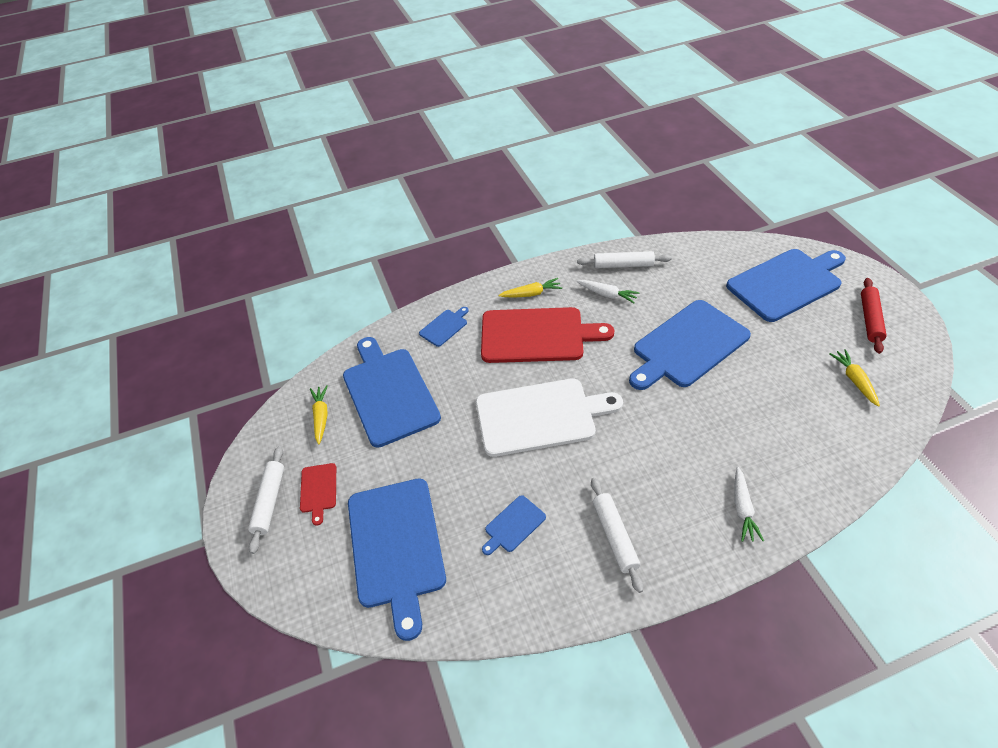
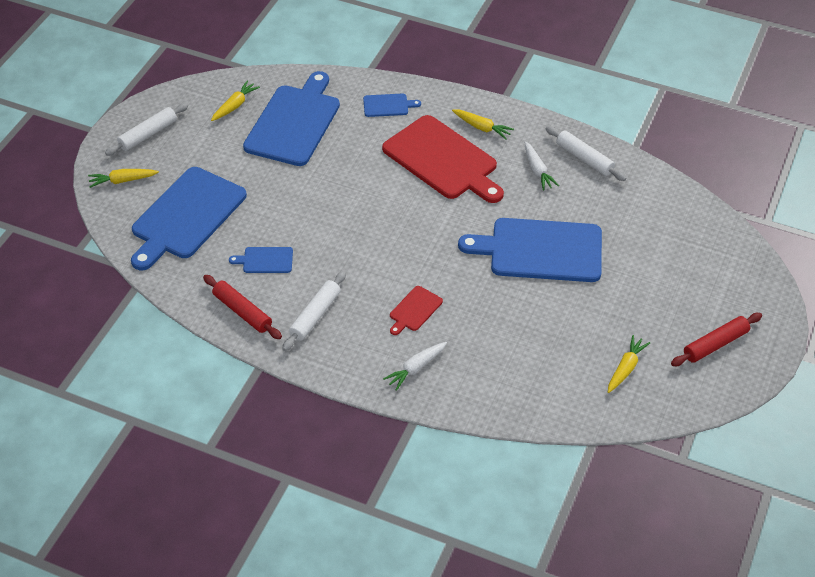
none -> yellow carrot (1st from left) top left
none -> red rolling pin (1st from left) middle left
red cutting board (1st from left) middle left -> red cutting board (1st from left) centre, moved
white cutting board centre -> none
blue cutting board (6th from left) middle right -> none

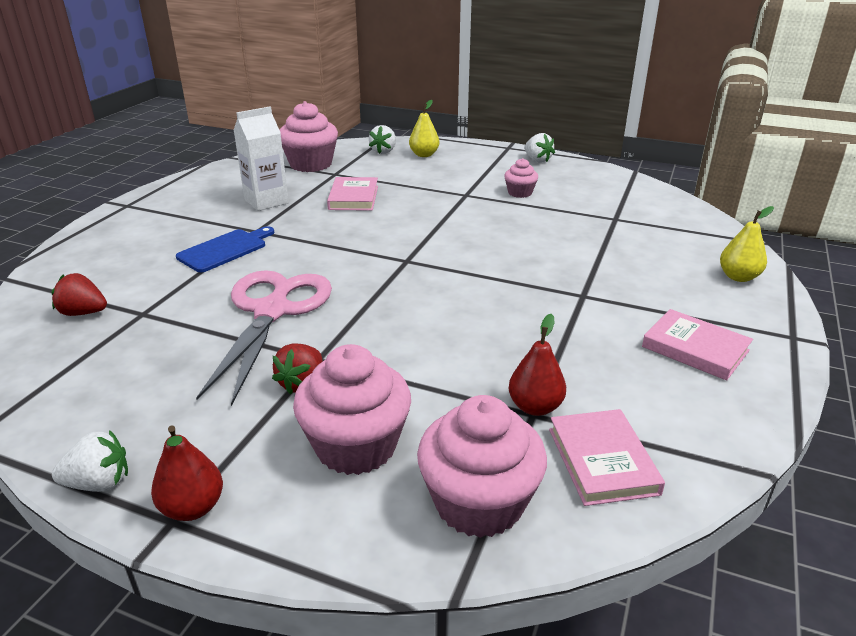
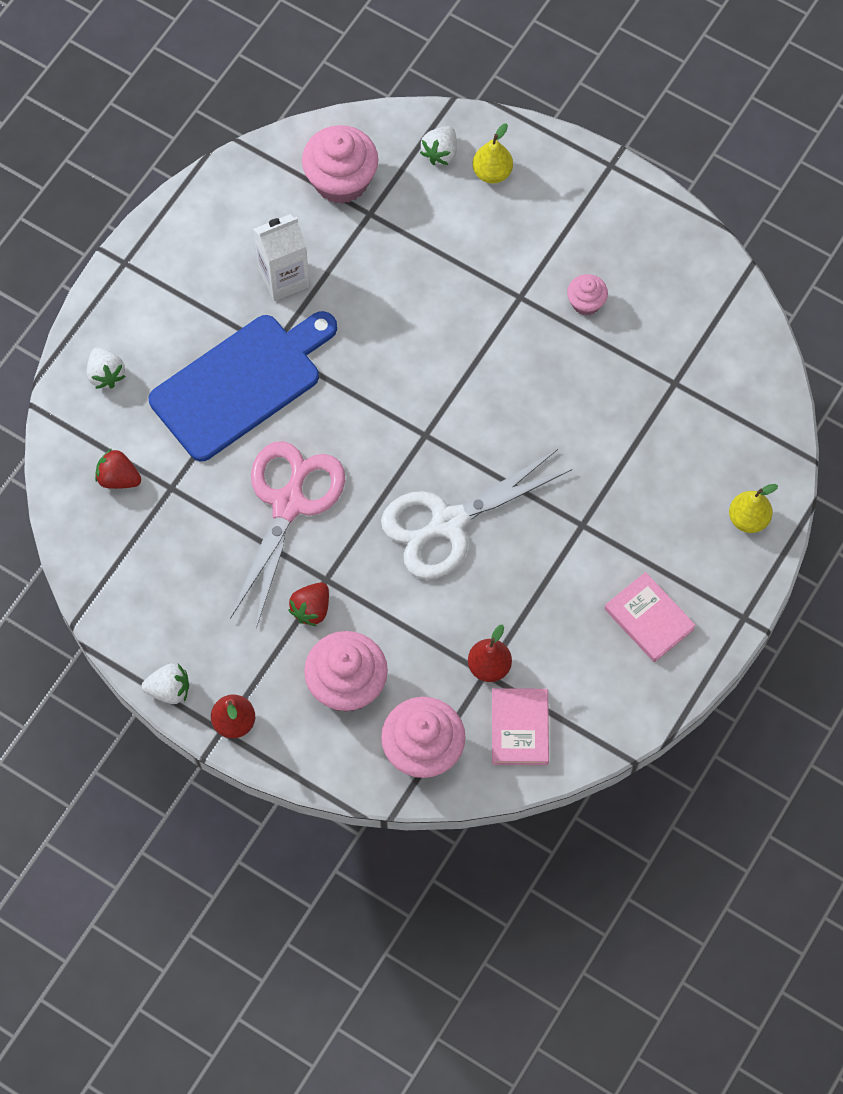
white strawberry (3rd from left in the first image) top centre -> white strawberry (1st from left) middle left, moved
blue cutting board middle left, x1.89
none -> white scissors centre
pink book (1st from left) top centre -> none

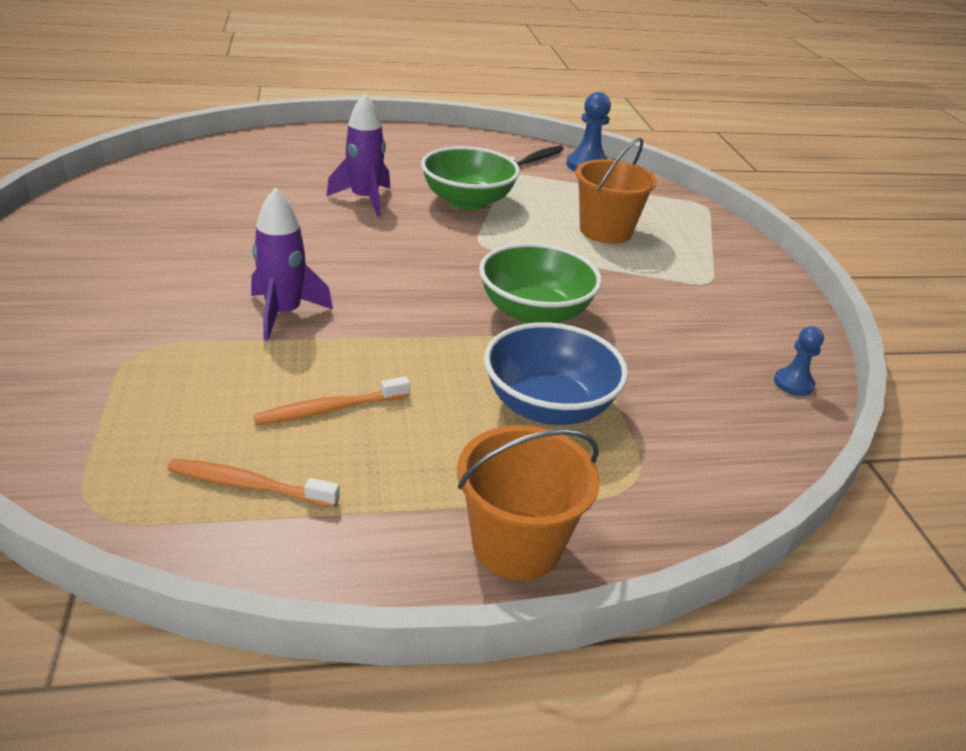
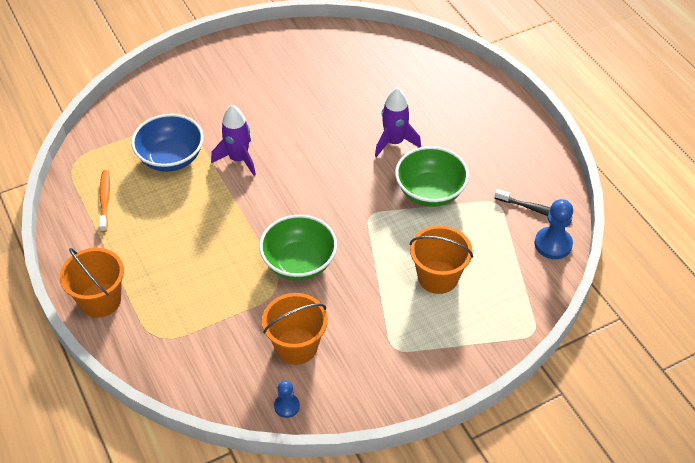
blue bowl centre -> blue bowl top left, moved
none -> orange bucket (2nd from left) bottom centre
orange toothbrush (2nd from left) centre -> none

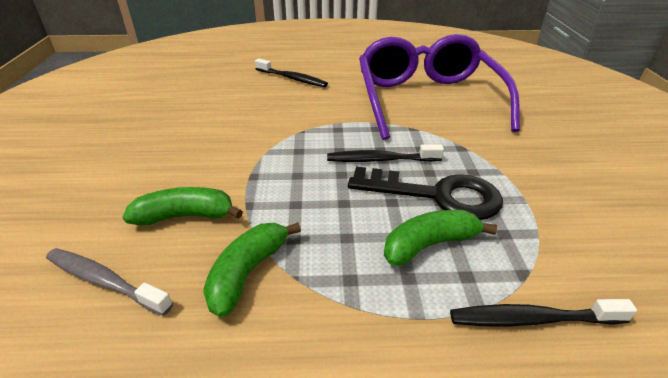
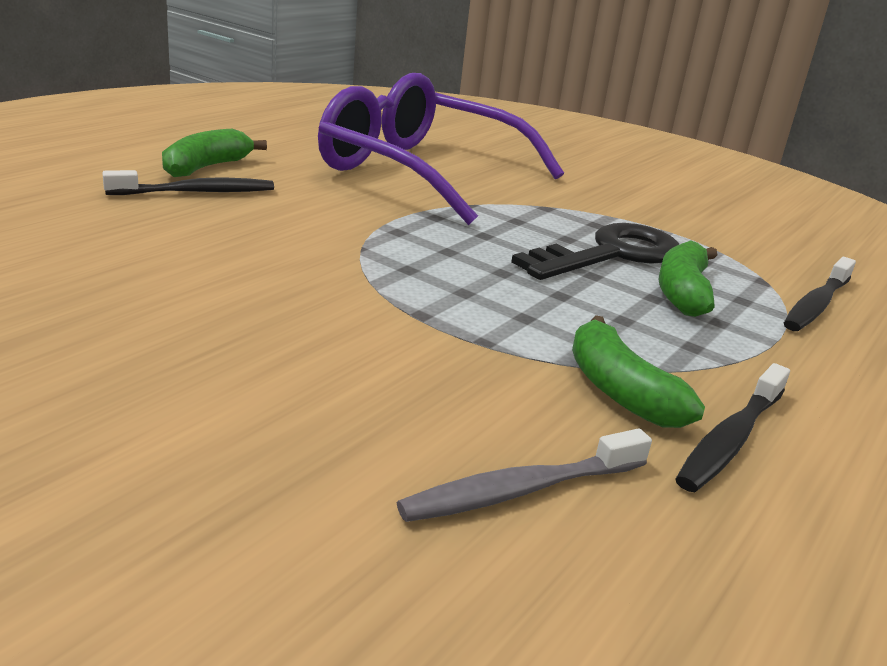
green banana (1st from left) middle left -> green banana (1st from left) top left, moved
black toothbrush (2nd from left) centre -> black toothbrush (2nd from left) middle right, moved

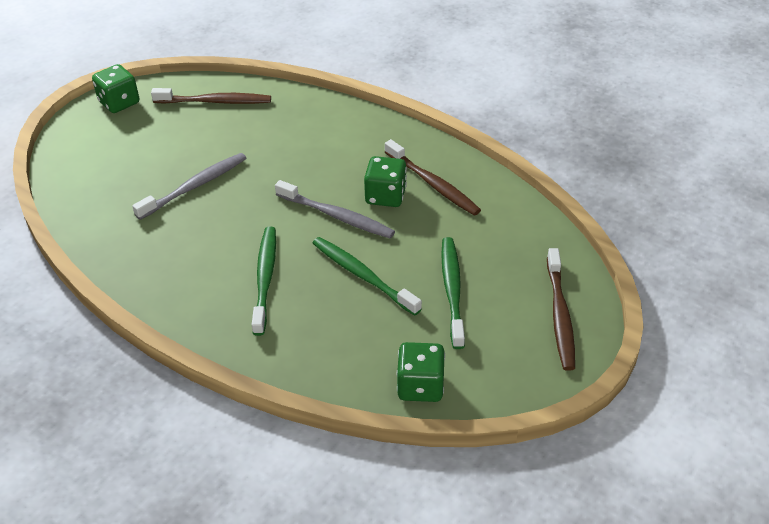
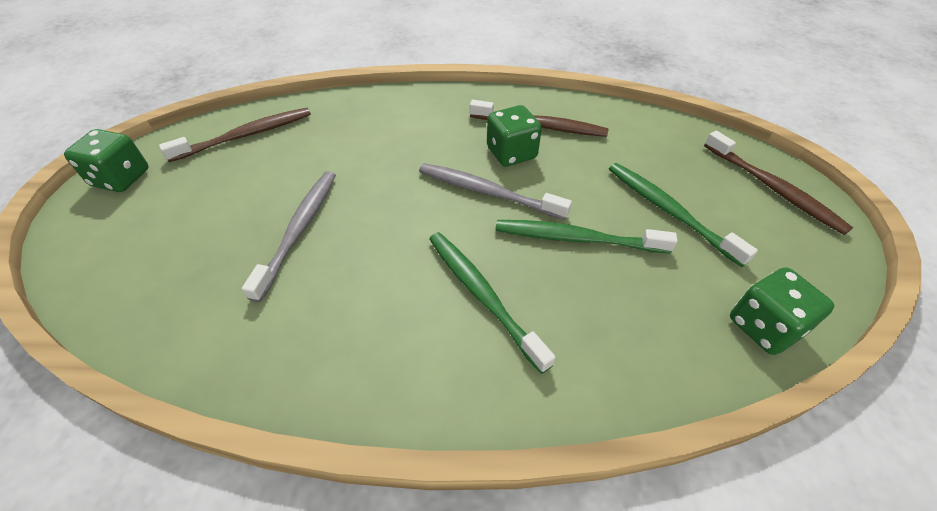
grey toothbrush (2nd from left) centre, 150 degrees counterclockwise

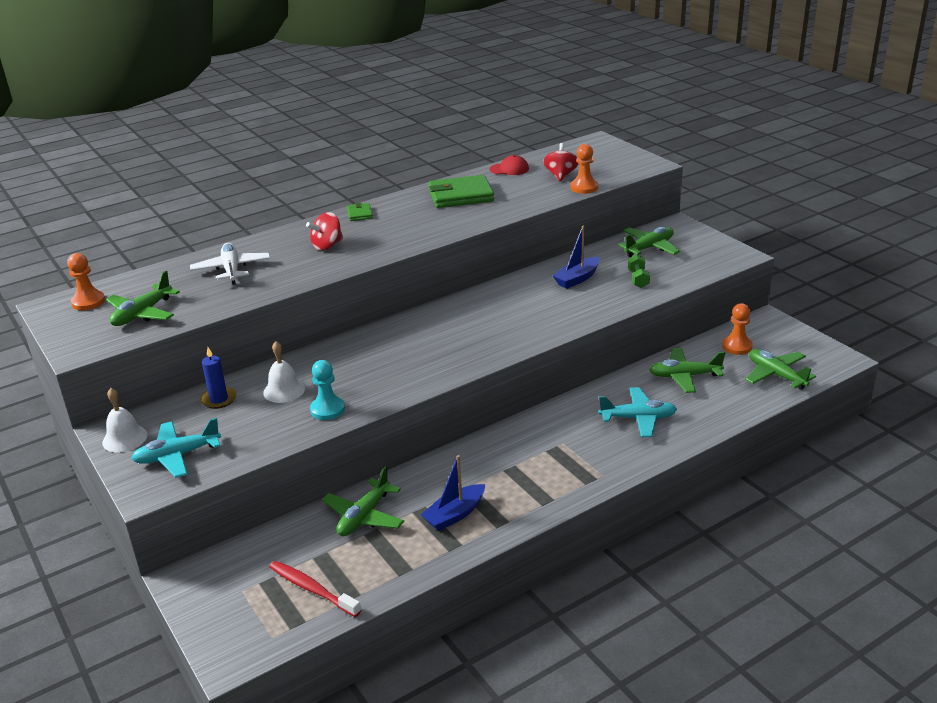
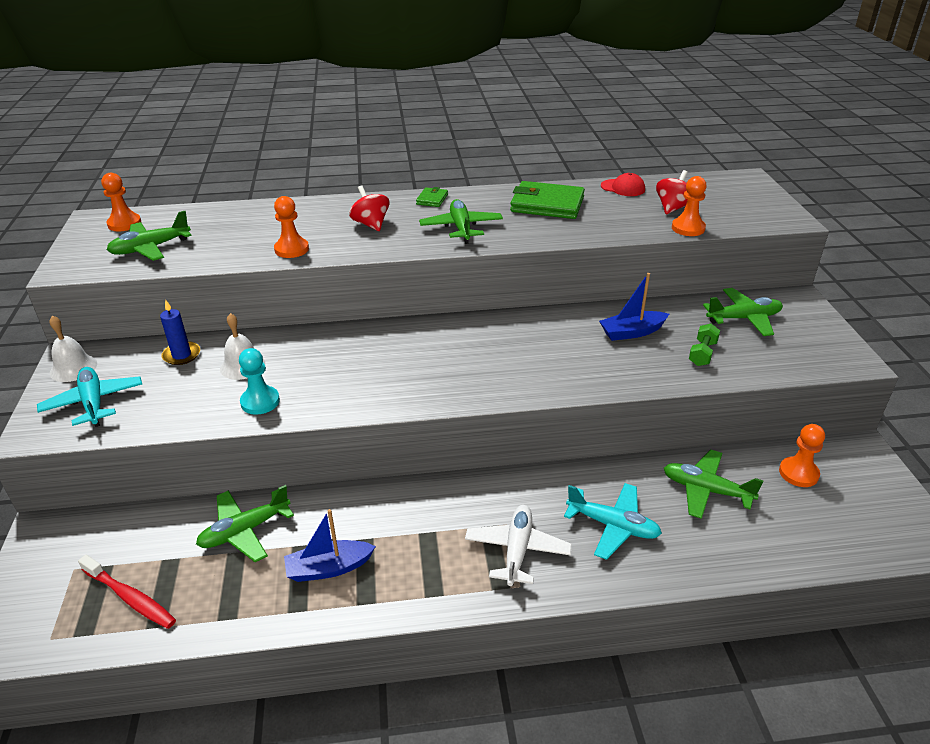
turquoise plane (1st from left) middle left, 60 degrees clockwise
red toothbrush bottom centre -> red toothbrush bottom left, 150 degrees clockwise
none -> orange pawn (2nd from left) top left
red spinning top (1st from left) top centre, 75 degrees clockwise
green plane (5th from left in the first image) middle right -> green plane (3rd from left) top centre, moved
white plane middle left -> white plane bottom centre, moved

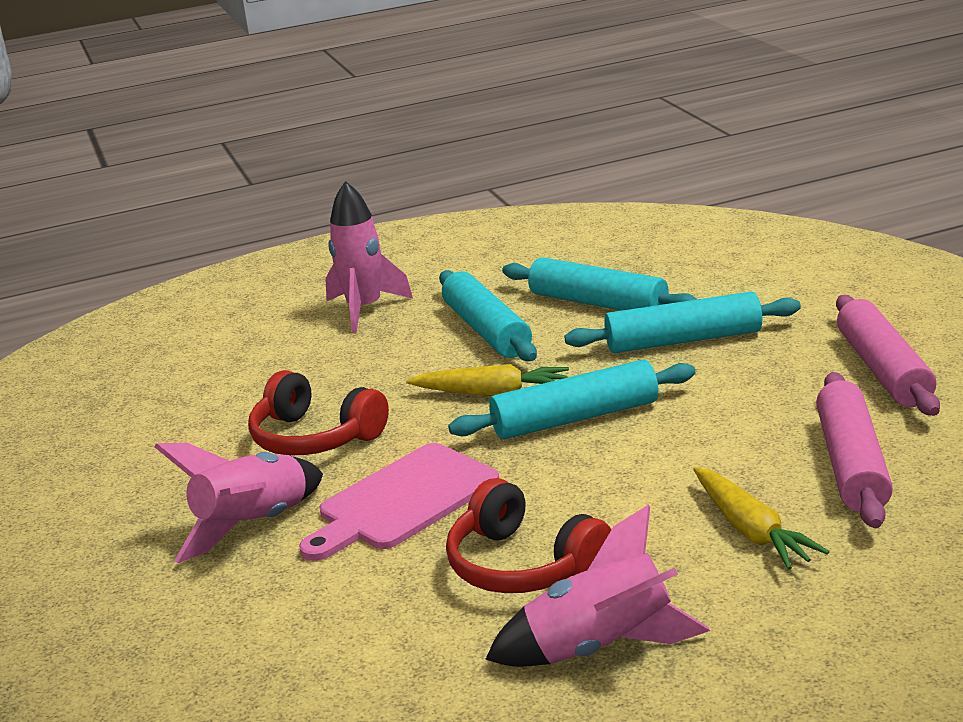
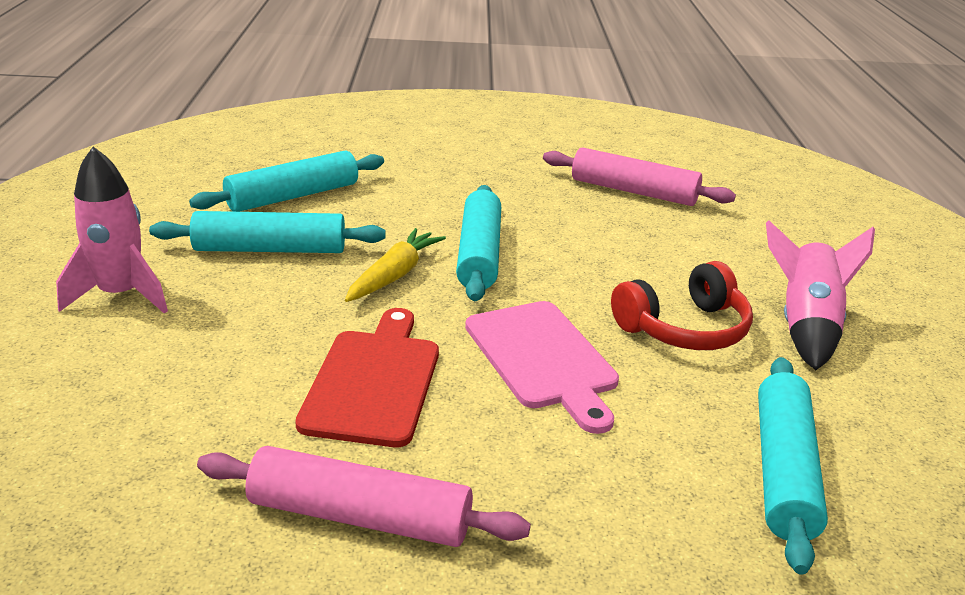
pink rolling pin (2nd from left in the first image) middle right -> pink rolling pin (1st from left) bottom centre, moved
red headphones (1st from left) middle left -> red cutting board centre
turquoise rolling pin (4th from left) middle right -> turquoise rolling pin (4th from left) bottom right, moved
pink rocket (1st from left) bottom left -> none
yellow carrot (2nd from left) bottom right -> none

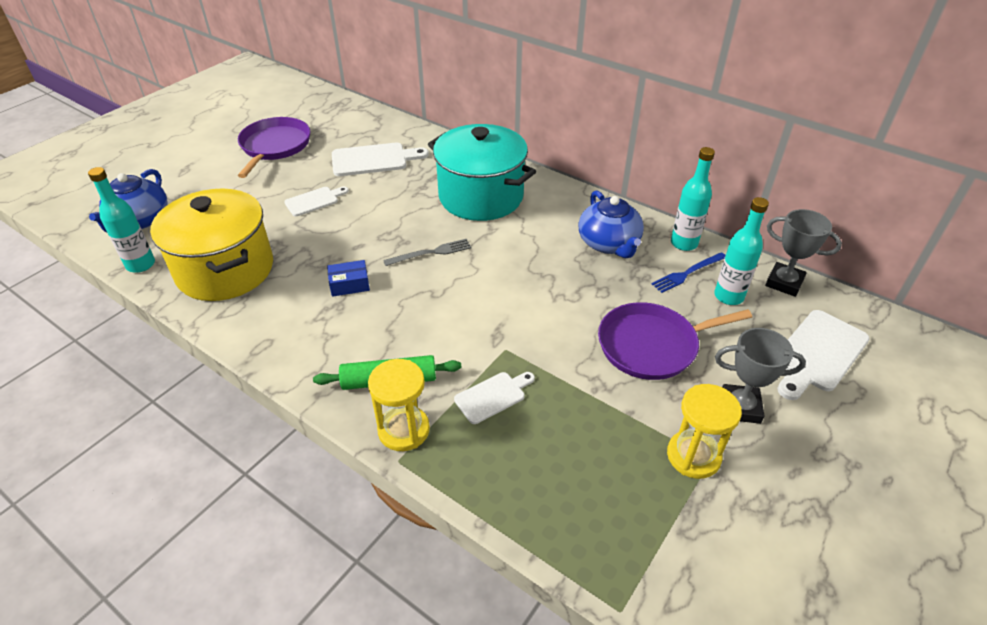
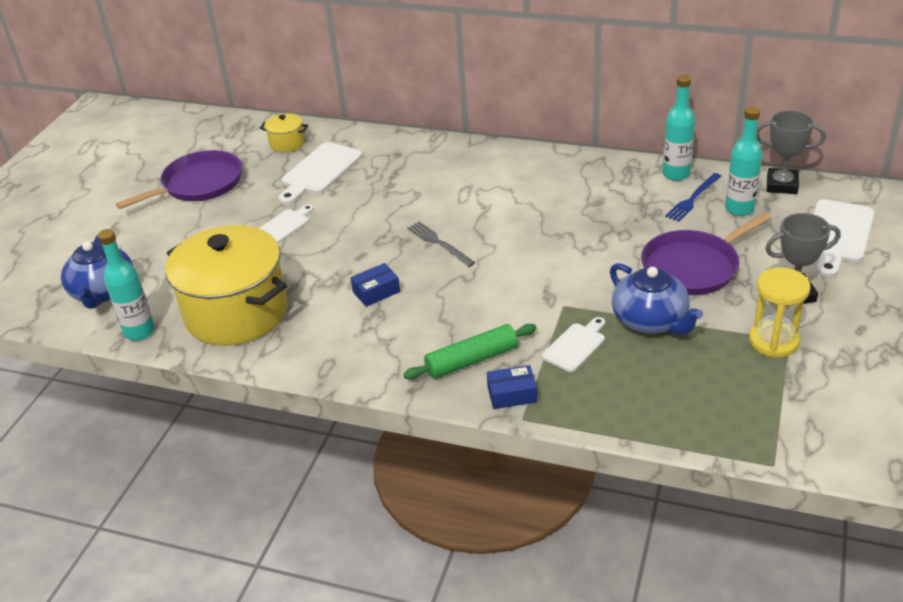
purple pan (1st from left) top left, 60 degrees clockwise
none -> yellow pot (2nd from left) top left
white cutting board (2nd from left) top centre, 150 degrees clockwise
grey fork centre, 90 degrees counterclockwise
yellow hourglass (1st from left) centre -> blue box (2nd from left) centre
blue teapot (2nd from left) centre -> blue teapot (2nd from left) middle right, moved
turquoise pot top centre -> none

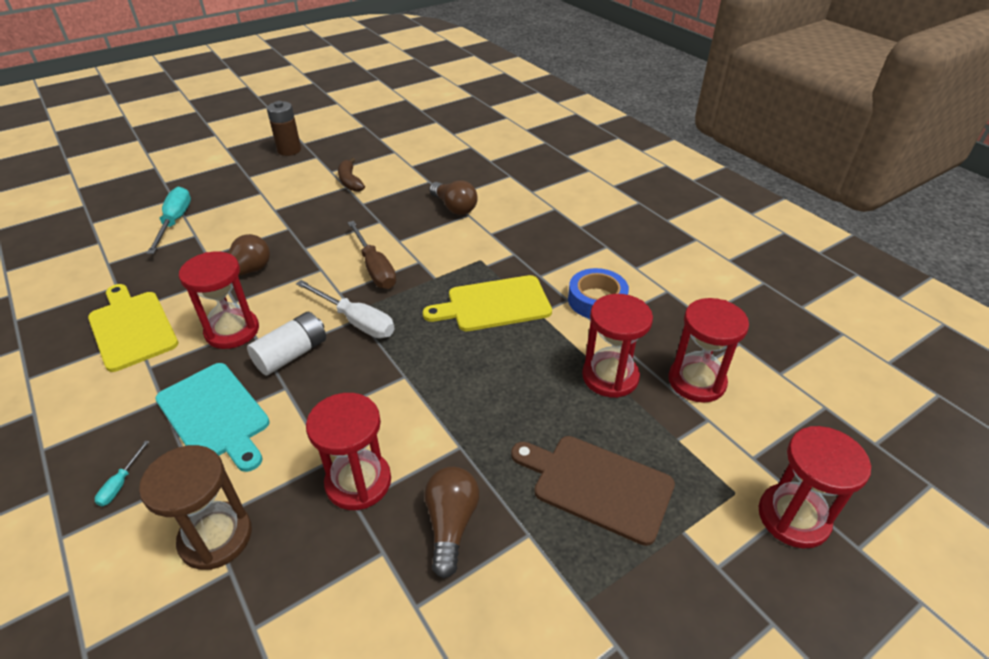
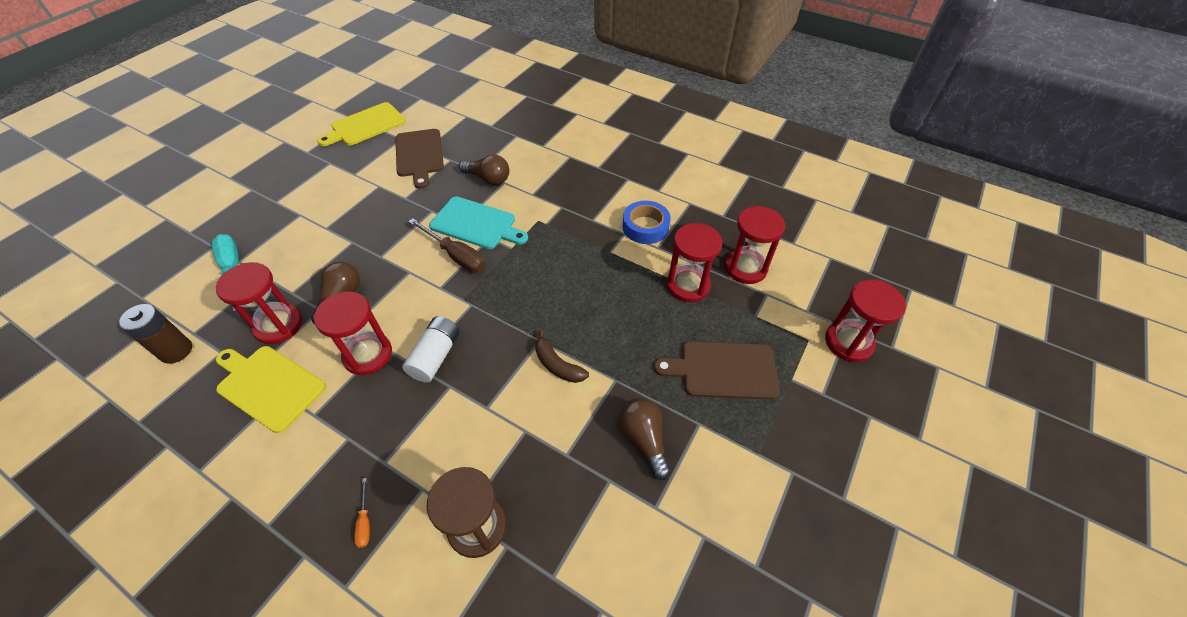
brown battery top left -> brown battery middle left, moved
red hourglass (2nd from left in the first image) bottom centre -> red hourglass (1st from left) middle left, moved
yellow cutting board (2nd from left) centre -> yellow cutting board (2nd from left) top left, moved
turquoise screwdriver (1st from left) bottom left -> orange screwdriver bottom left
none -> brown cutting board (1st from left) top centre
turquoise cutting board middle left -> turquoise cutting board centre, moved
brown banana top centre -> brown banana centre, moved
white screwdriver centre -> none

